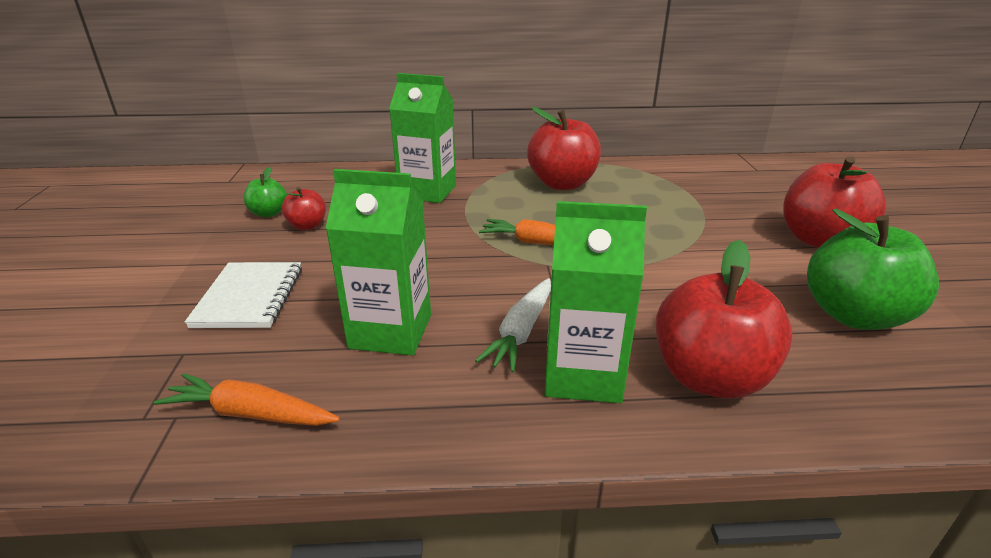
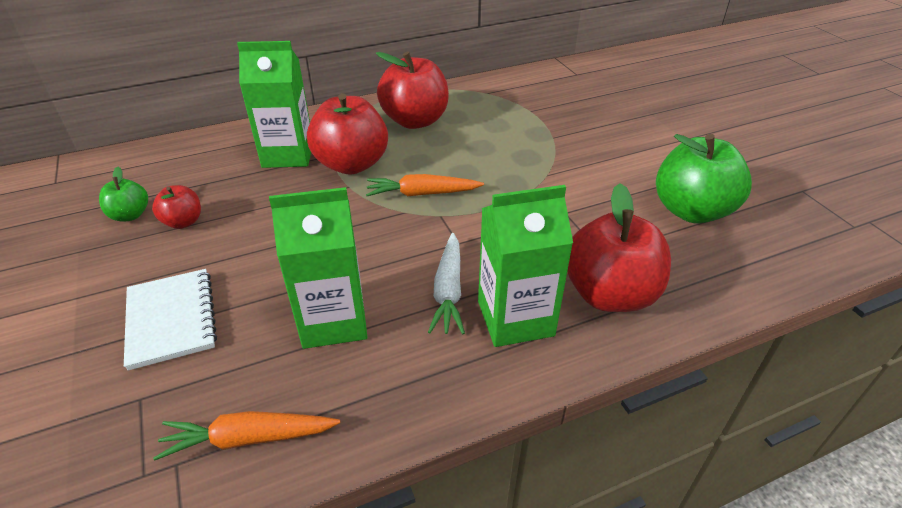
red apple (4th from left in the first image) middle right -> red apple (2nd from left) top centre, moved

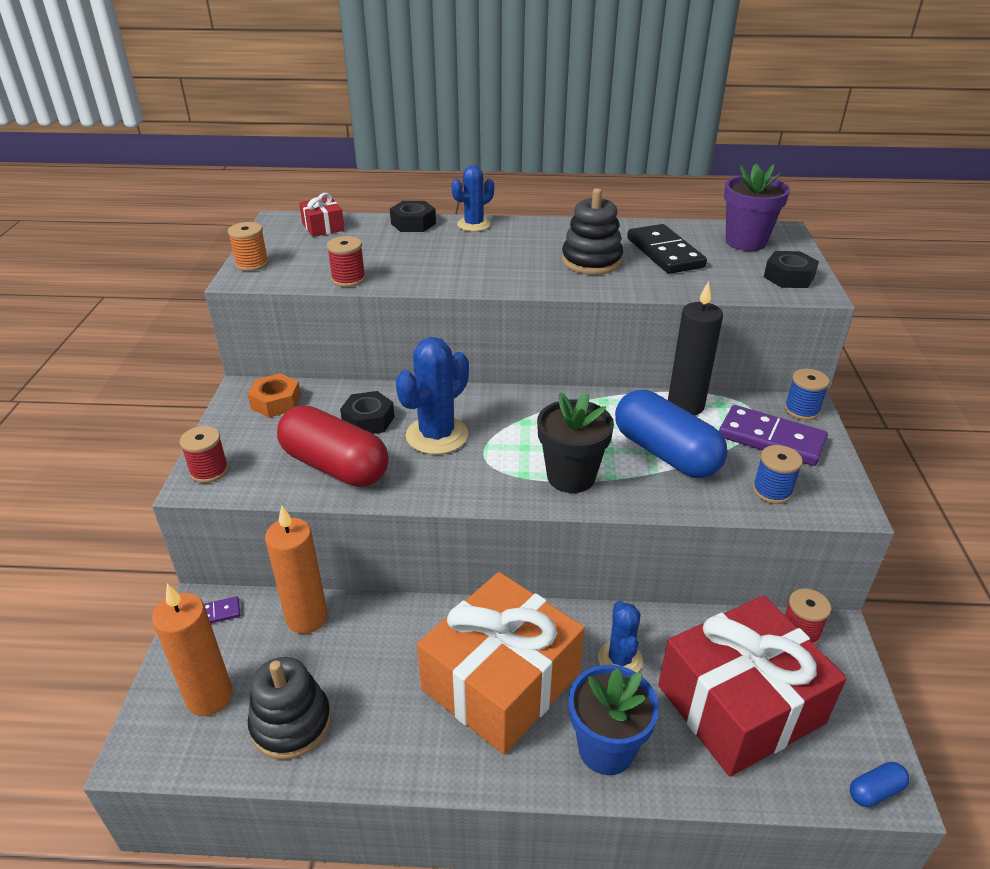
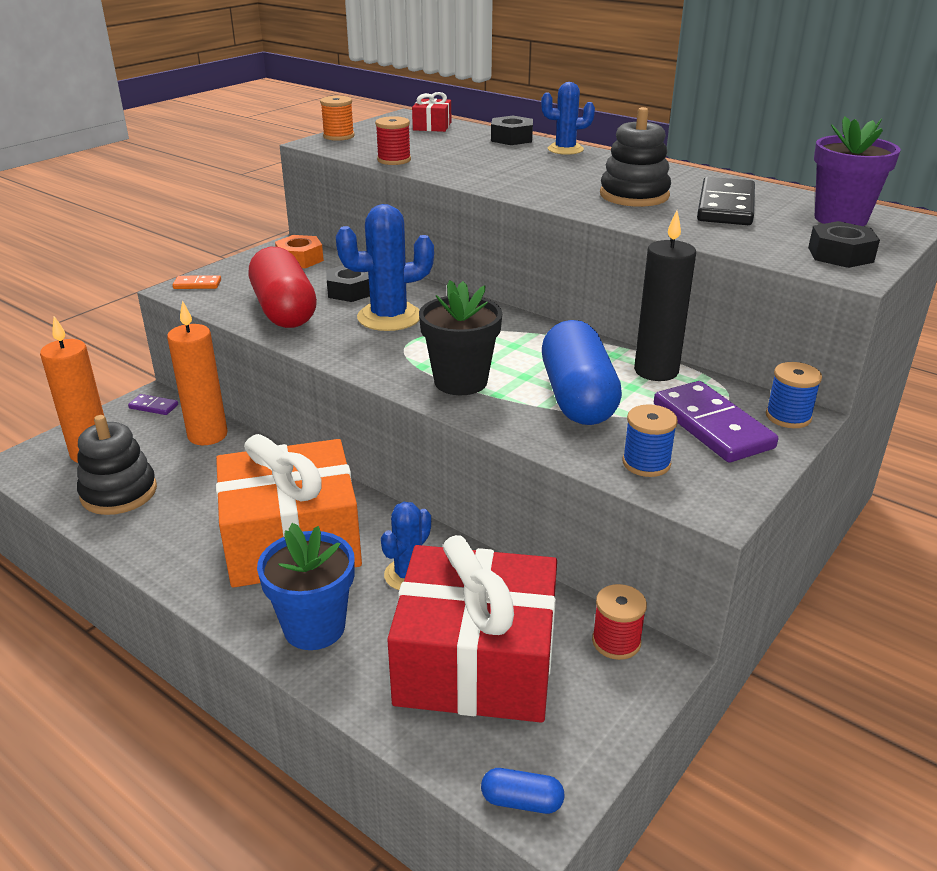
red spool (1st from left) middle left -> orange domino top left

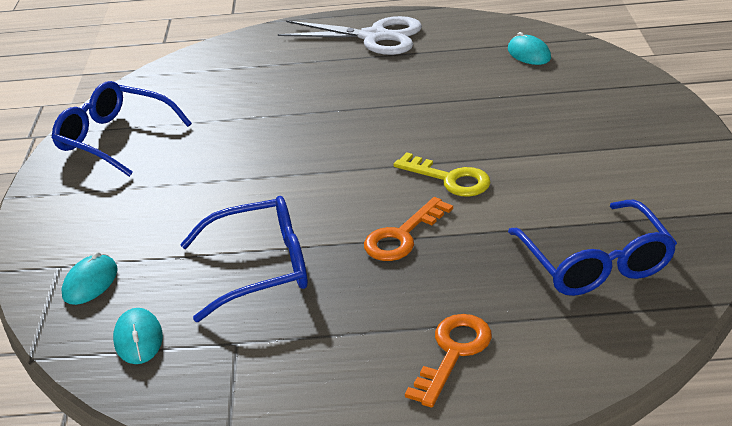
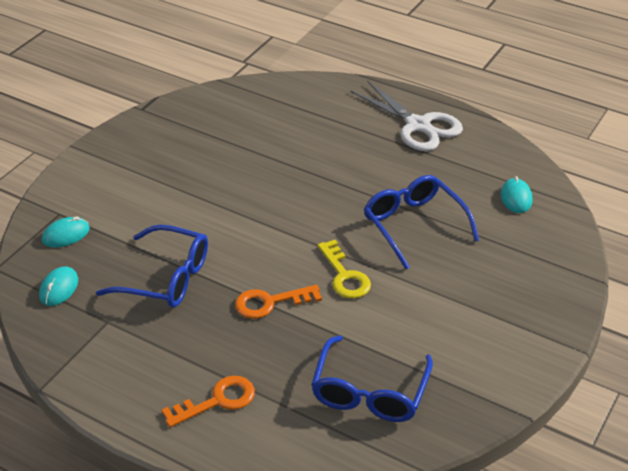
blue glasses (1st from left in the first image) top left -> blue glasses (3rd from left) middle right, moved

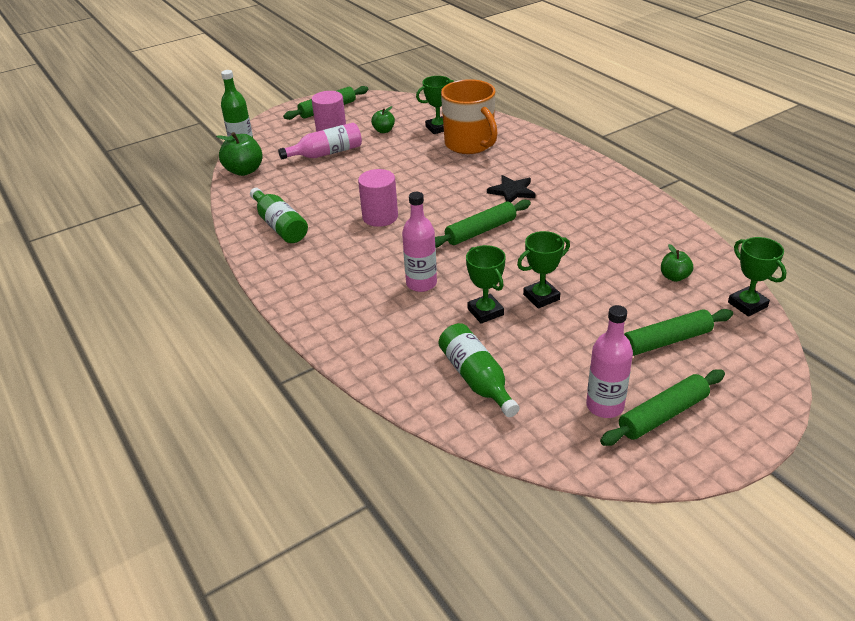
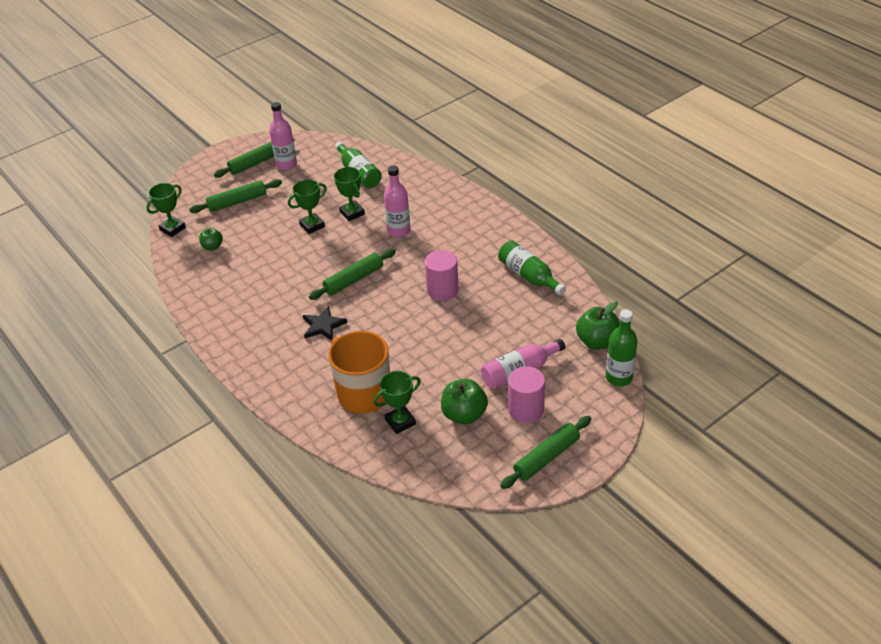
green trophy (4th from left in the first image) middle right -> green trophy (1st from left) top left, 75 degrees clockwise
green apple (2nd from left) top centre -> green apple (2nd from left) centre, x1.69

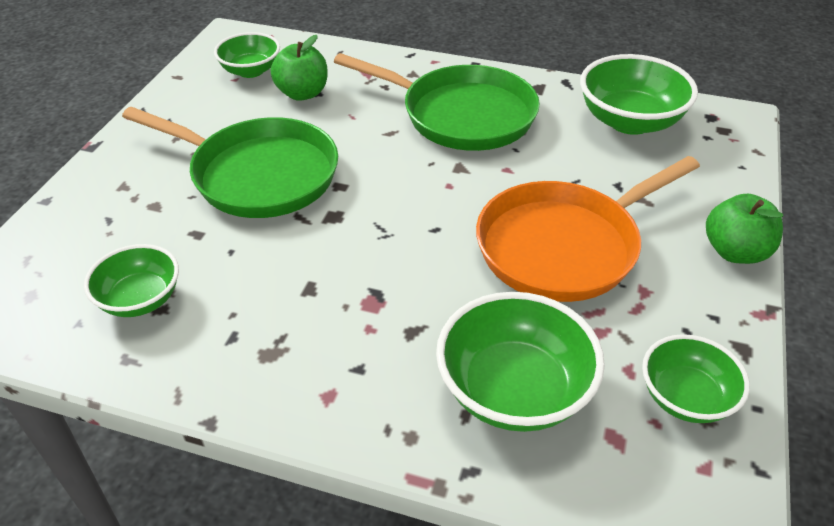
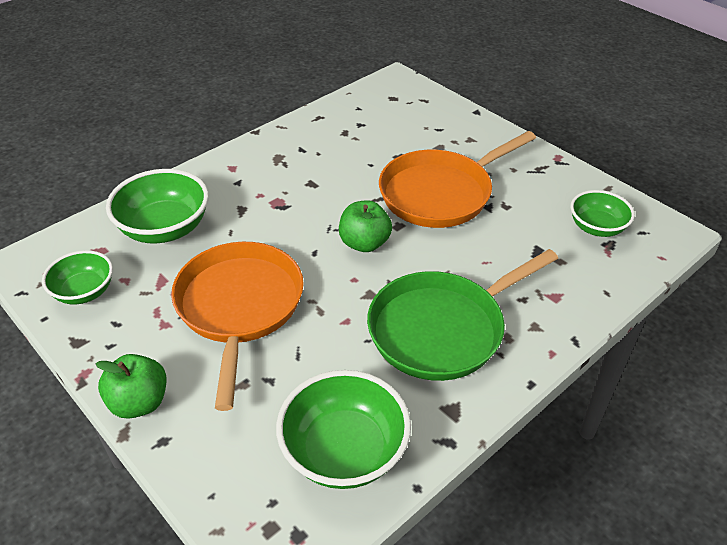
green apple (1st from left in the first image) top centre -> green apple (2nd from left) centre, moved
green pan (1st from left) top left -> orange pan (2nd from left) top centre
green bowl (1st from left) middle left -> none

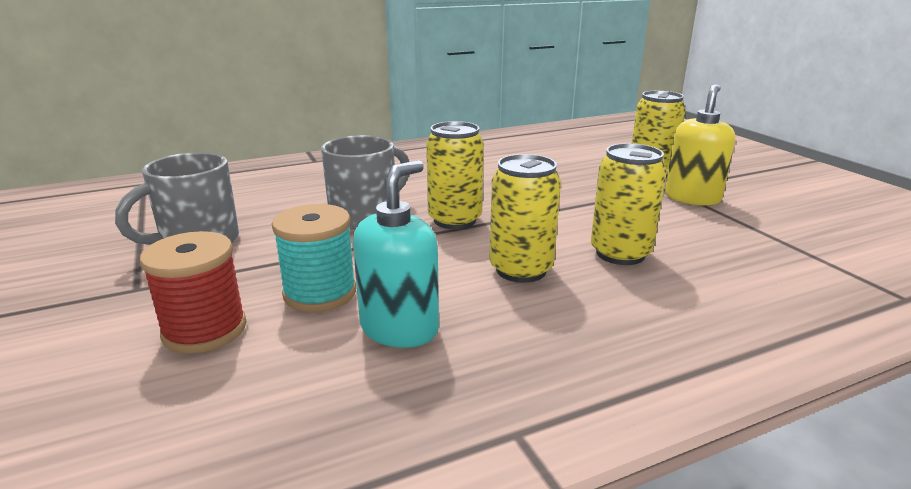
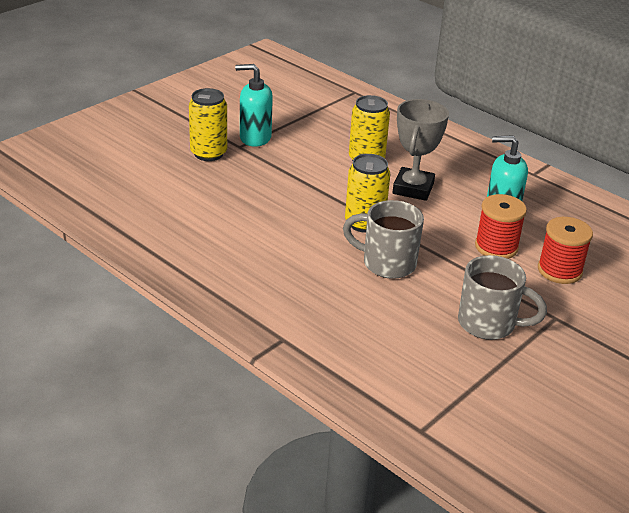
yellow soap dispenser top right -> turquoise soap dispenser (1st from left) top centre
yellow can (2nd from left) centre -> grey trophy top right
turquoise spool centre -> red spool (1st from left) middle right

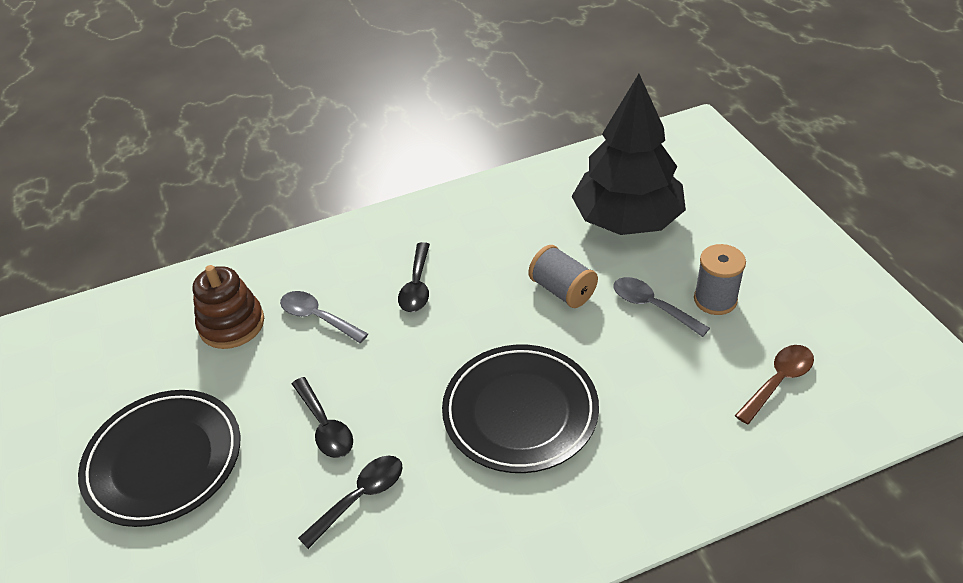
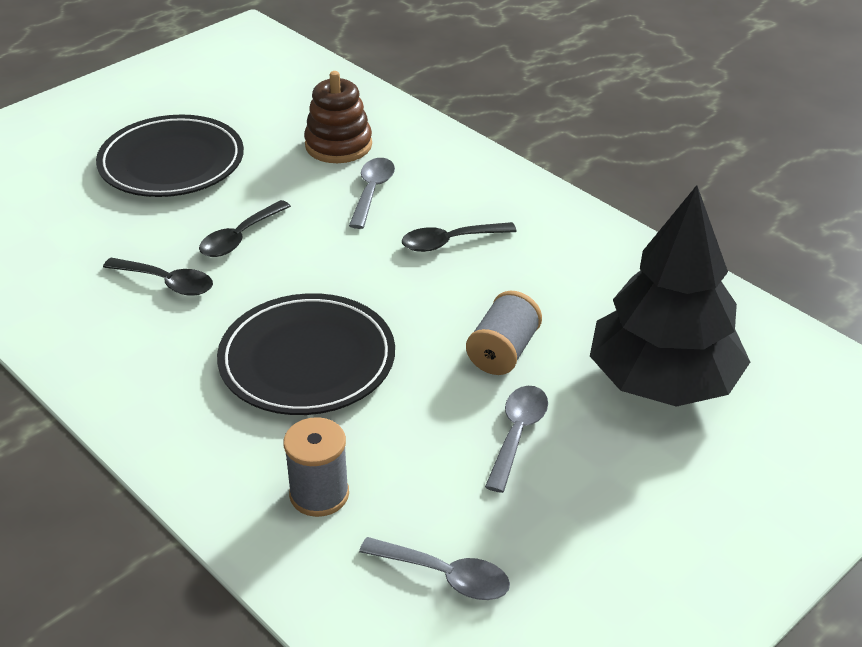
grey spool (2nd from left in the first image) middle right -> grey spool (1st from left) bottom centre, moved
brown spoon middle right -> grey spoon (2nd from left) bottom centre

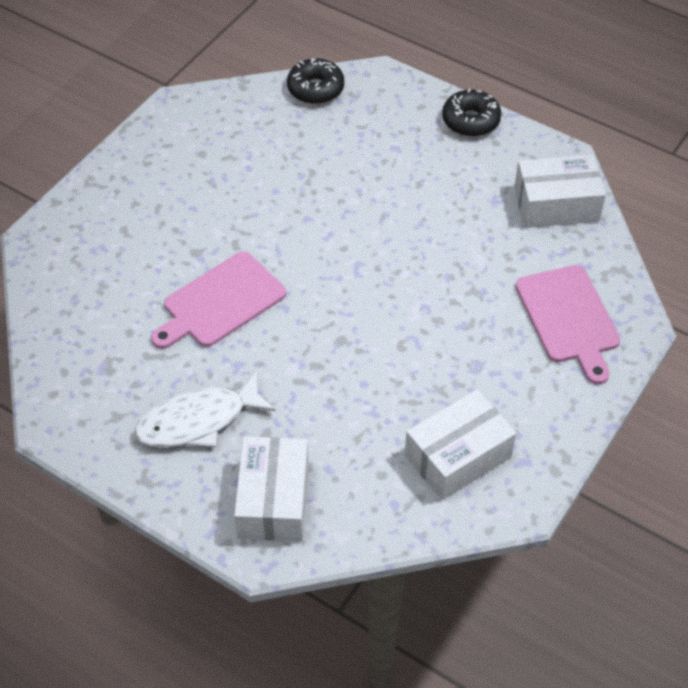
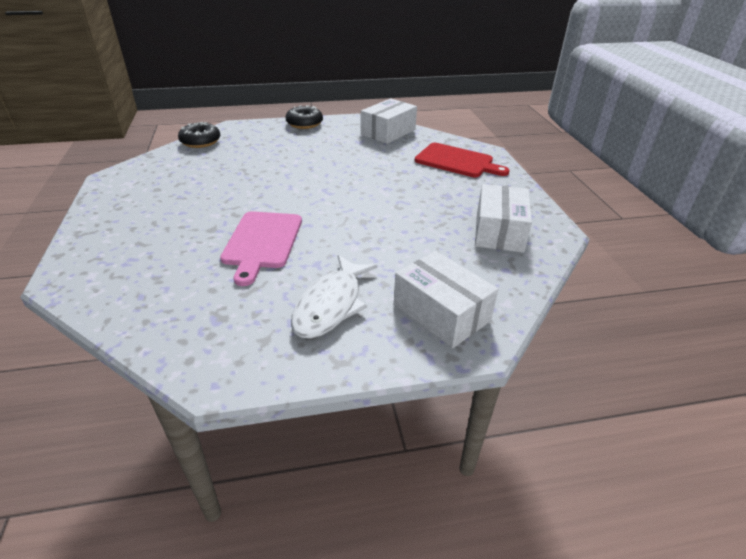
pink cutting board (2nd from left) middle right -> red cutting board top centre

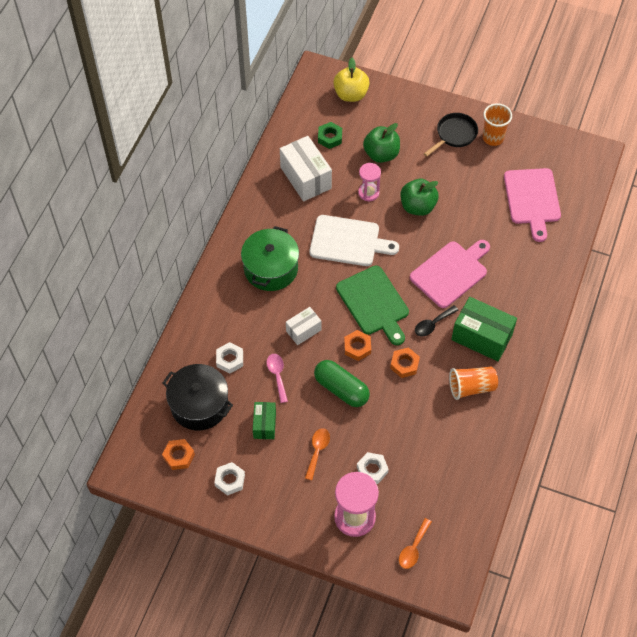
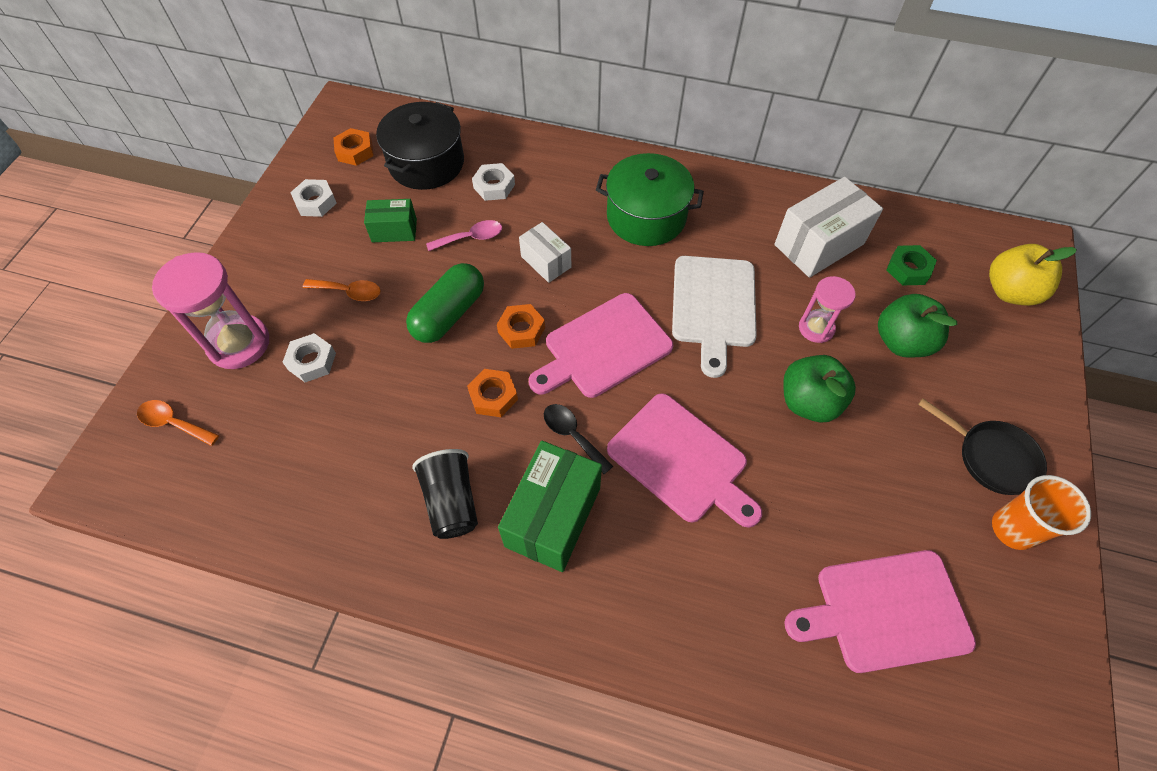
orange cup (1st from left) middle right -> black cup centre
green cutting board centre -> pink cutting board (1st from left) centre

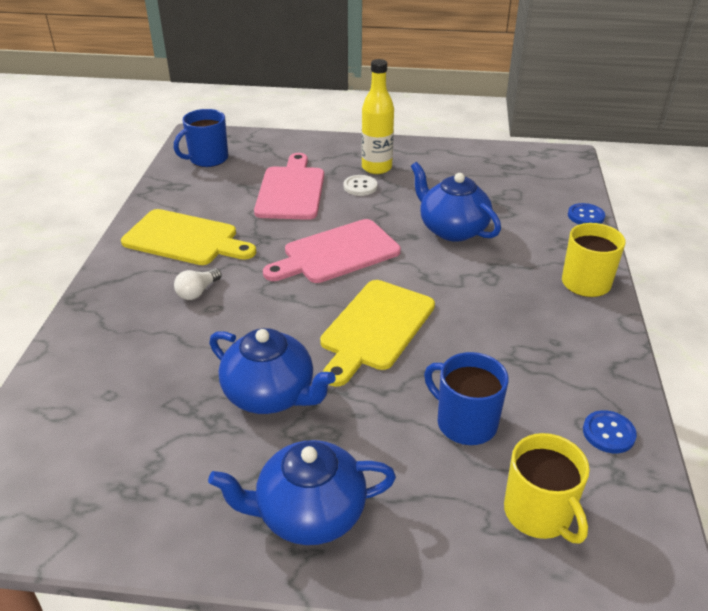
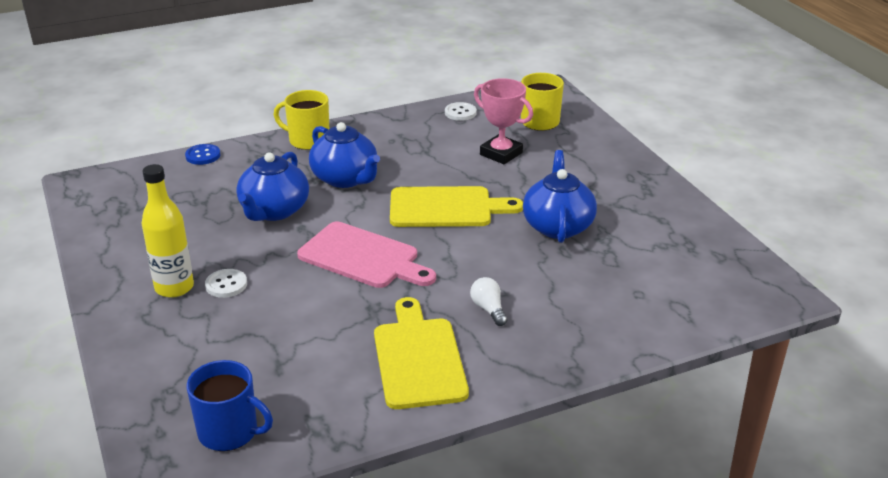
blue teapot (2nd from left) bottom centre -> blue teapot (2nd from left) top centre, moved
blue button (2nd from left) bottom right -> white button (2nd from left) top centre
white light bulb middle left -> white light bulb centre, 120 degrees counterclockwise
blue mug (2nd from left) centre -> pink trophy top centre
pink cutting board (1st from left) top centre -> none

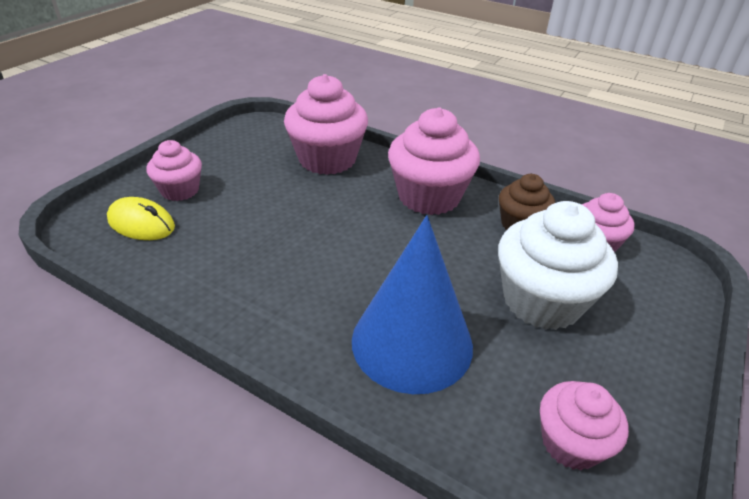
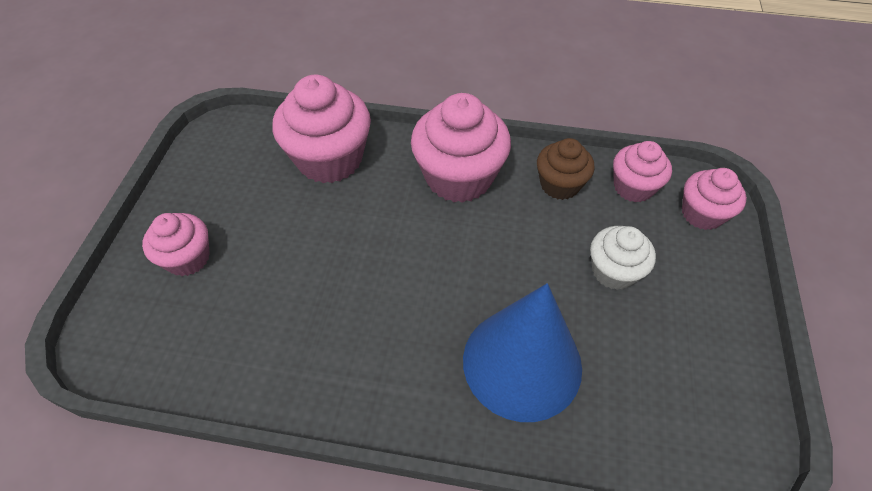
white cupcake middle right, x0.59
pink cupcake (4th from left in the first image) bottom right -> pink cupcake (5th from left) middle right, moved
yellow mouse middle left -> none

